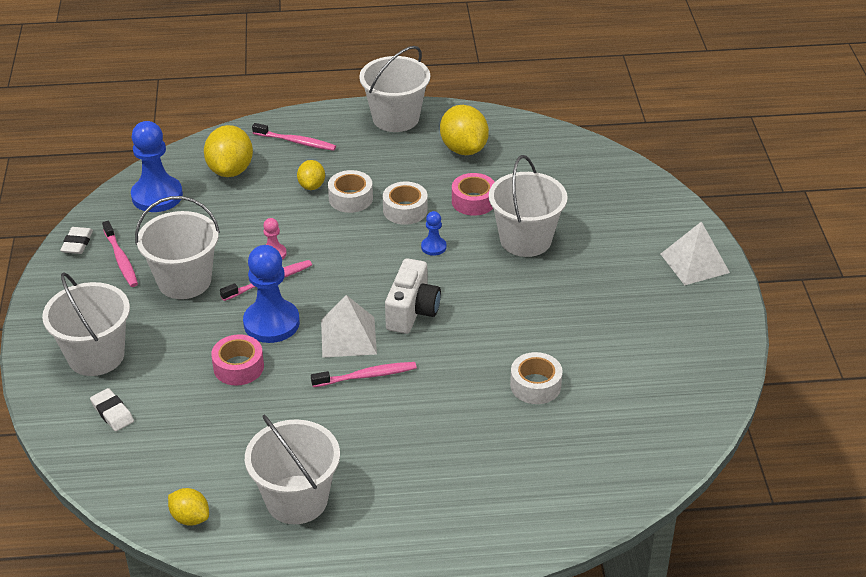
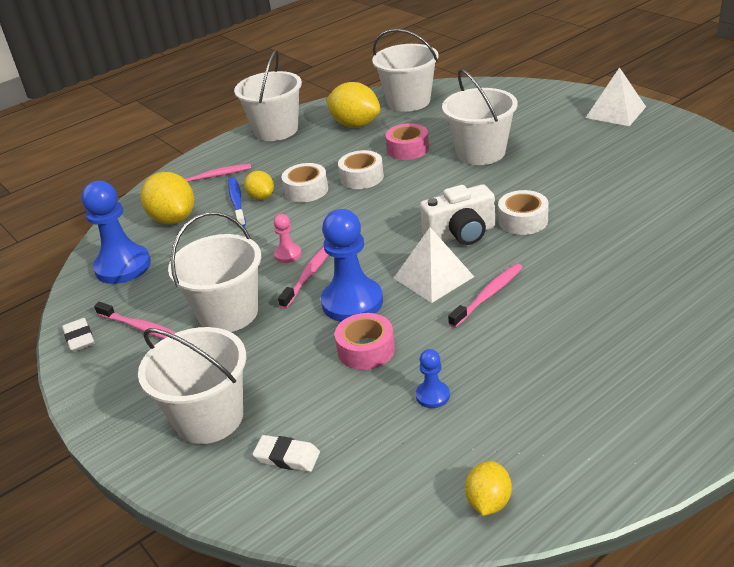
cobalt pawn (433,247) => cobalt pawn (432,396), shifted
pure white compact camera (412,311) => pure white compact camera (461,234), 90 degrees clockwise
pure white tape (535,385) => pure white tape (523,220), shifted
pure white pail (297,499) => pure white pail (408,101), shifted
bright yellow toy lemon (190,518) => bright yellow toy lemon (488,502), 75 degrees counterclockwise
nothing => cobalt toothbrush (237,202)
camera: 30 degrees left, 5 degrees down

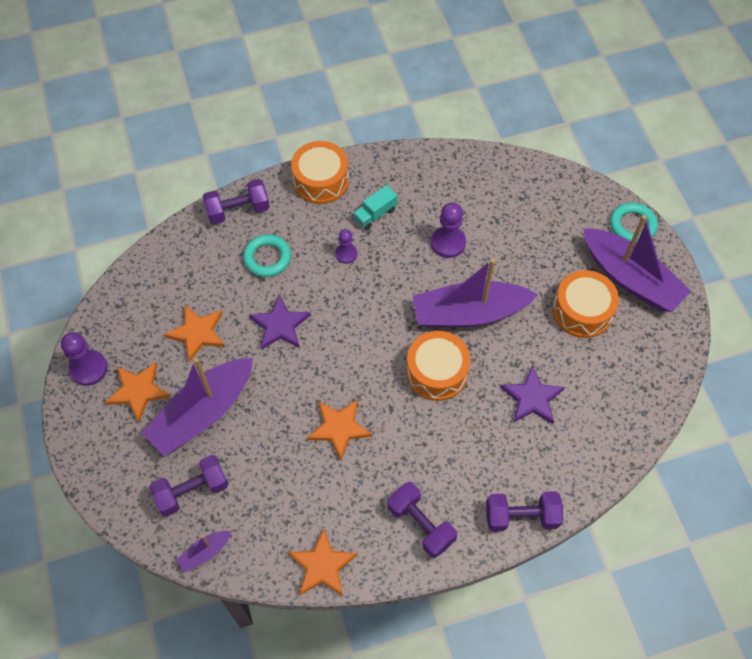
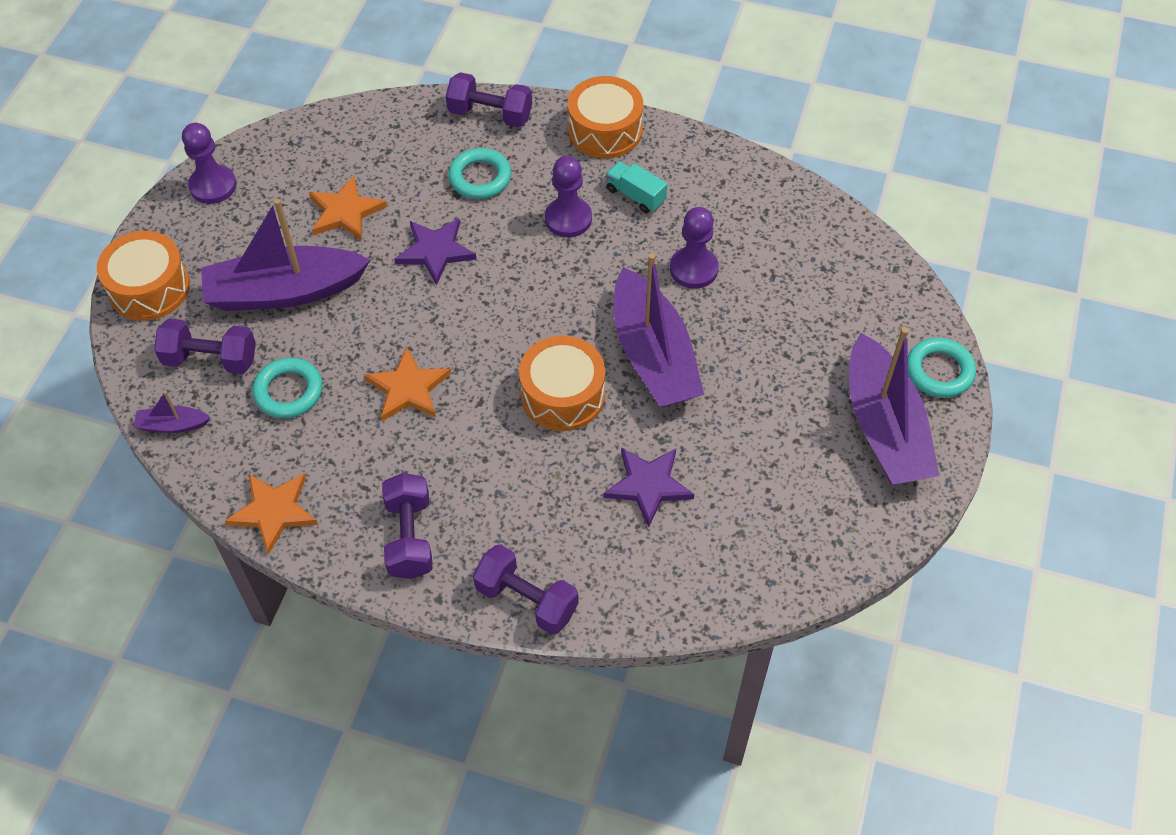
teal toy truck (375,214) => teal toy truck (635,195), 45 degrees clockwise
royal purple pawn (346,254) => royal purple pawn (568,219), x1.58
royal purple toy boat (469,313) => royal purple toy boat (653,355), 135 degrees counterclockwise
bright orange snare drum (582,311) => bright orange snare drum (149,288), shifted
bright orange star shape (138,391) => nothing
nothing => teal hoop (288,391)
camera: 35 degrees right, 5 degrees down

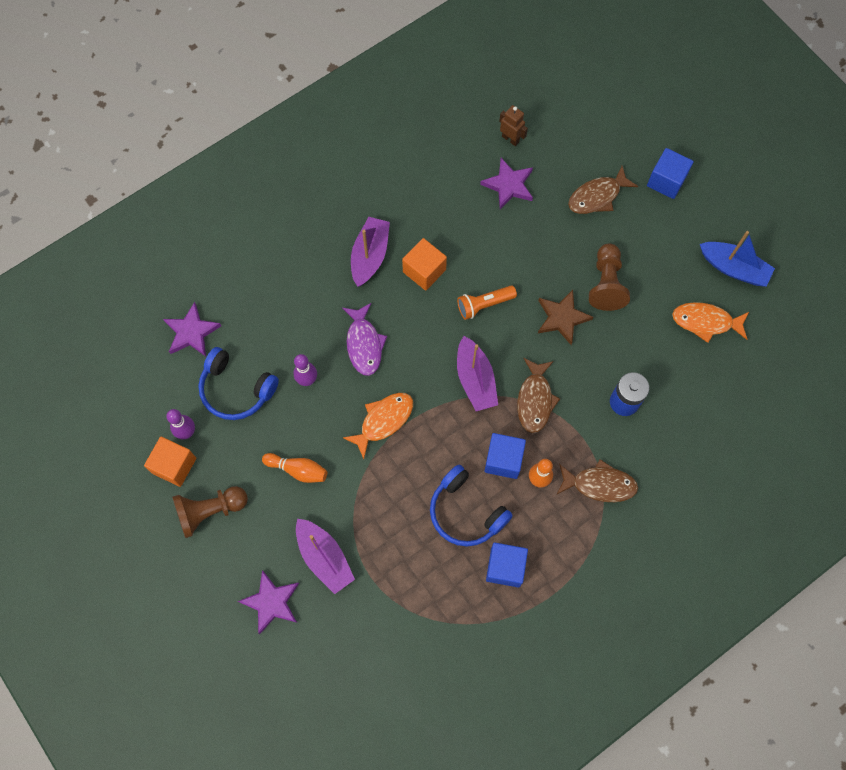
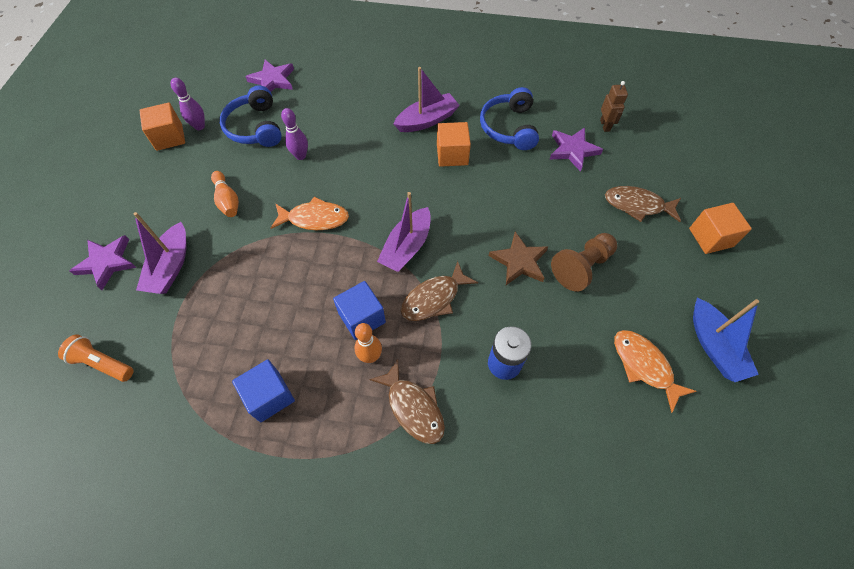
cobalt cube (666,181) => bright orange cube (710,237)
bright orange torch (484,305) => bright orange torch (102,363), shifted
royal purple toy fish (364,344) => nothing
cobalt headphones (465,512) => cobalt headphones (509,127), shifted
russet pawn (210,511) => nothing
camera: 45 degrees right, 10 degrees down

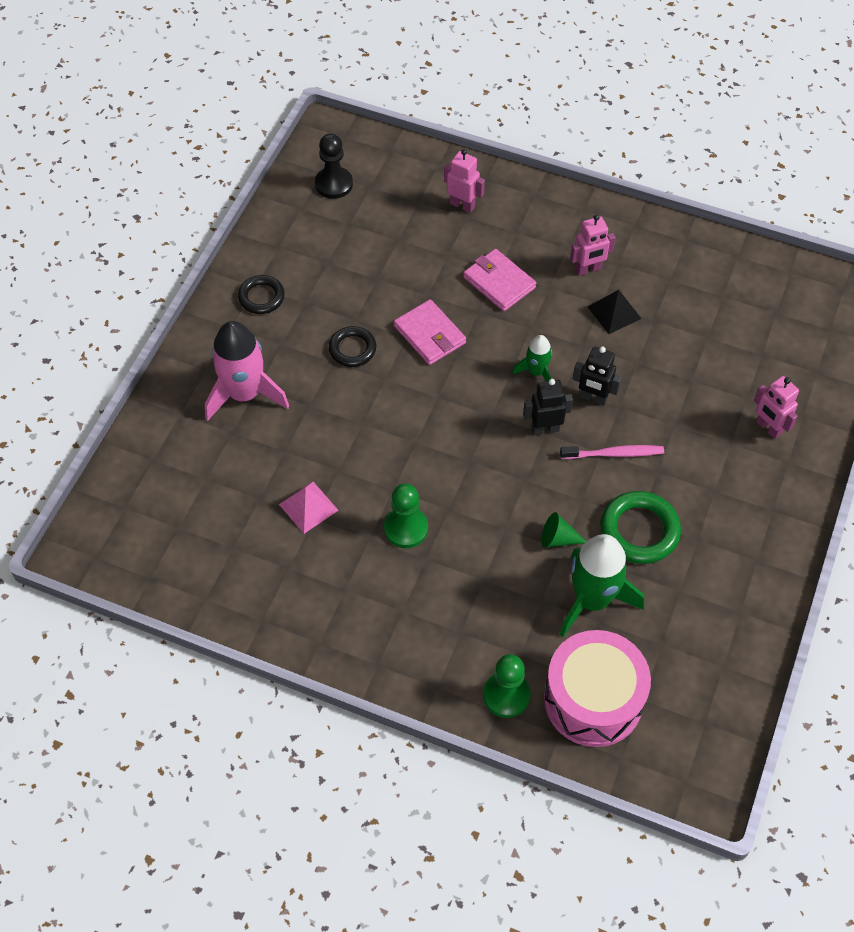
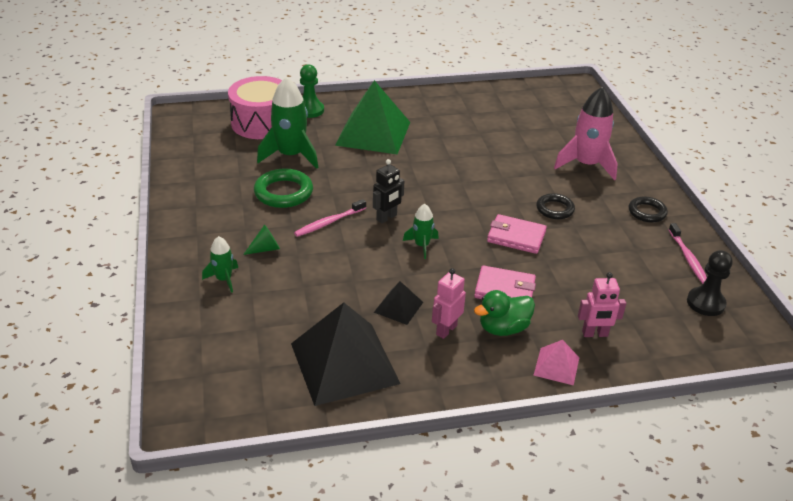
black toy robot (593,398) => nothing
pink toy robot (768,428) => green spaceship (224,279)
pink solid pyramid (308,507) => pink solid pyramid (556,366), shifted
green pawn (406,528) => nothing
green solid cone (558,538) => green solid cone (266,249), shifted
nothing => green solid pyramid (373,133)
nothing => pink toothbrush (688,258)
nothing => green duck (503,328)
nothing => black solid pyramid (344,363)
camera: 145 degrees right, 20 degrees down

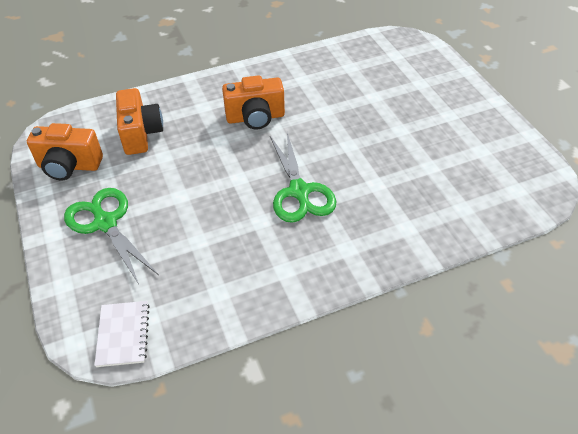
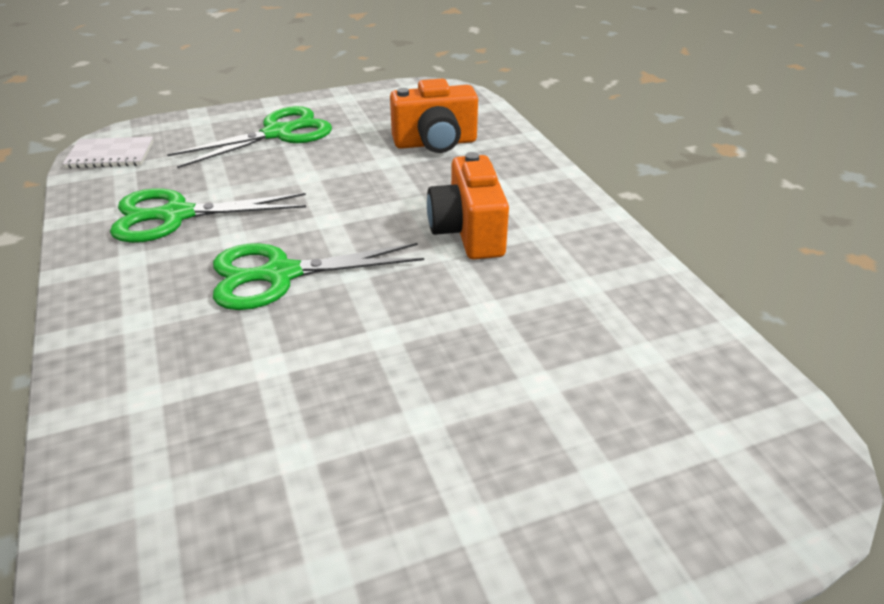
bright orange compact camera (69,166) => nothing
nothing => green shears (176,215)
camera: 90 degrees right, 10 degrees down

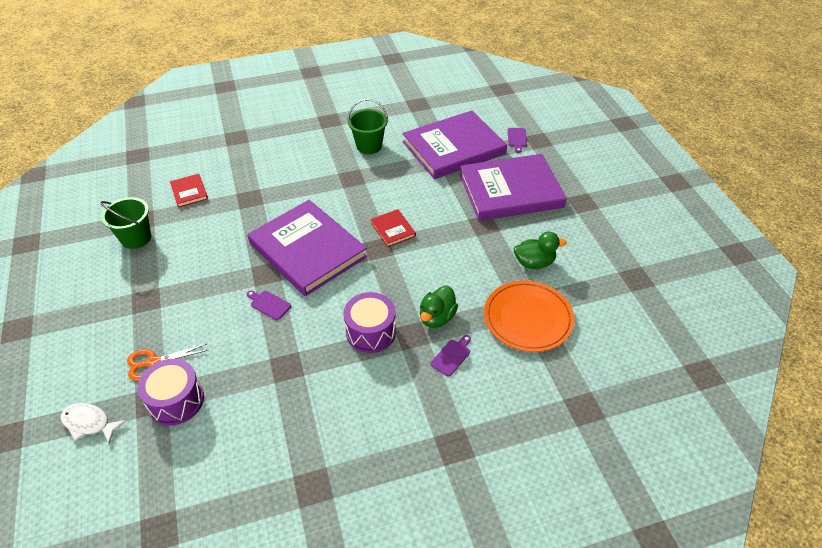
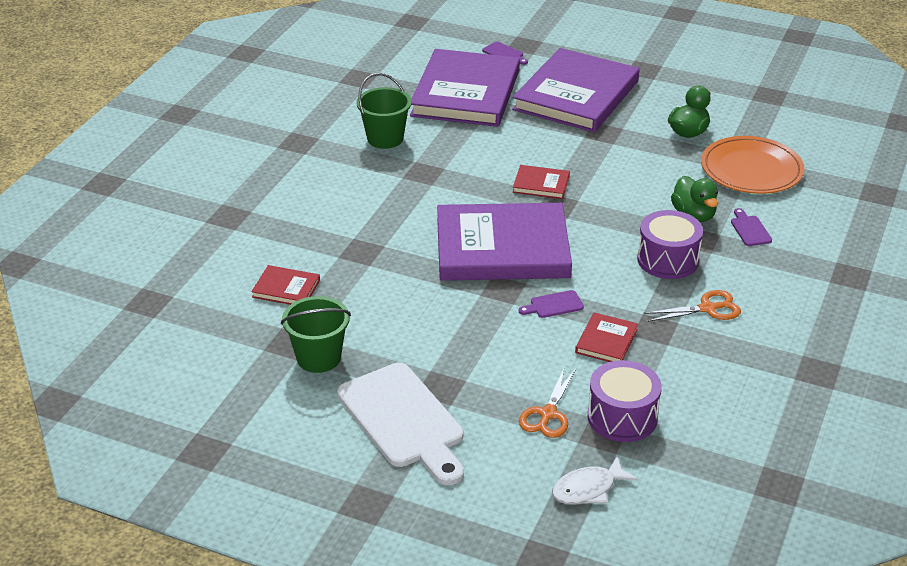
nothing => bright orange shears (708,308)
nothing => red hardback (606,341)
nothing => pure white bread board (404,420)
camera: 50 degrees left, 10 degrees down

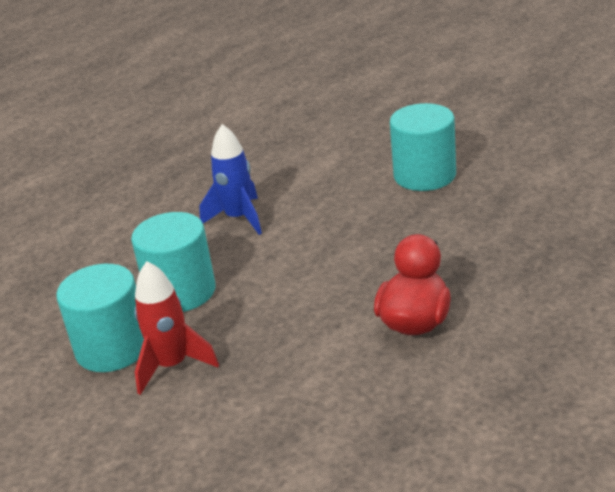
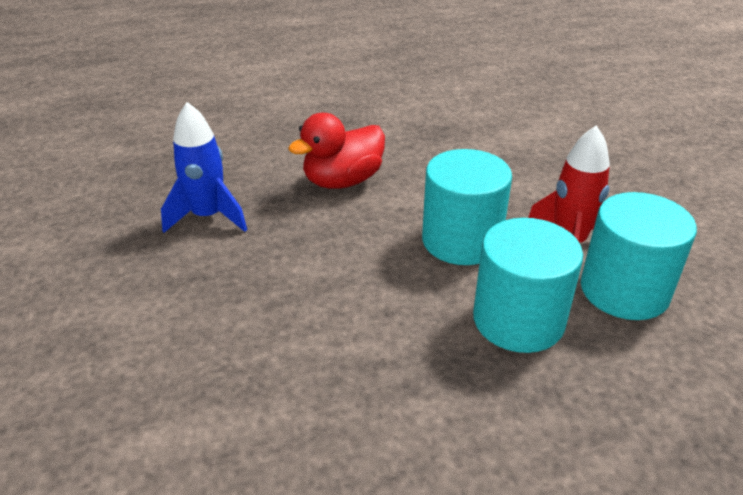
teal solid cylinder (424,175) => teal solid cylinder (461,240), shifted
cobalt spaceship (238,218) => cobalt spaceship (208,217), shifted
camera: 150 degrees left, 5 degrees up

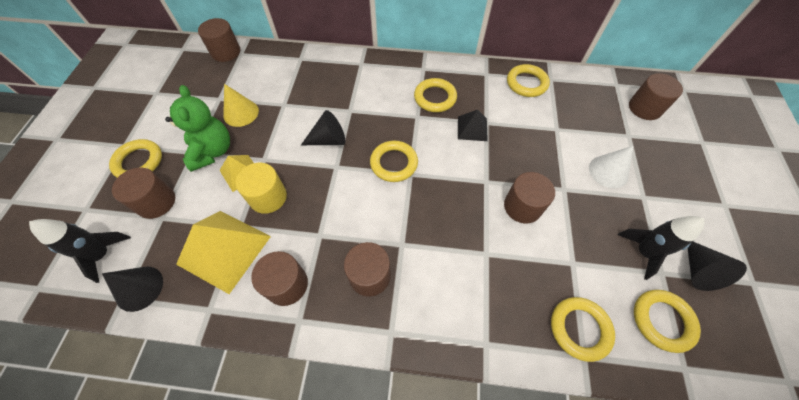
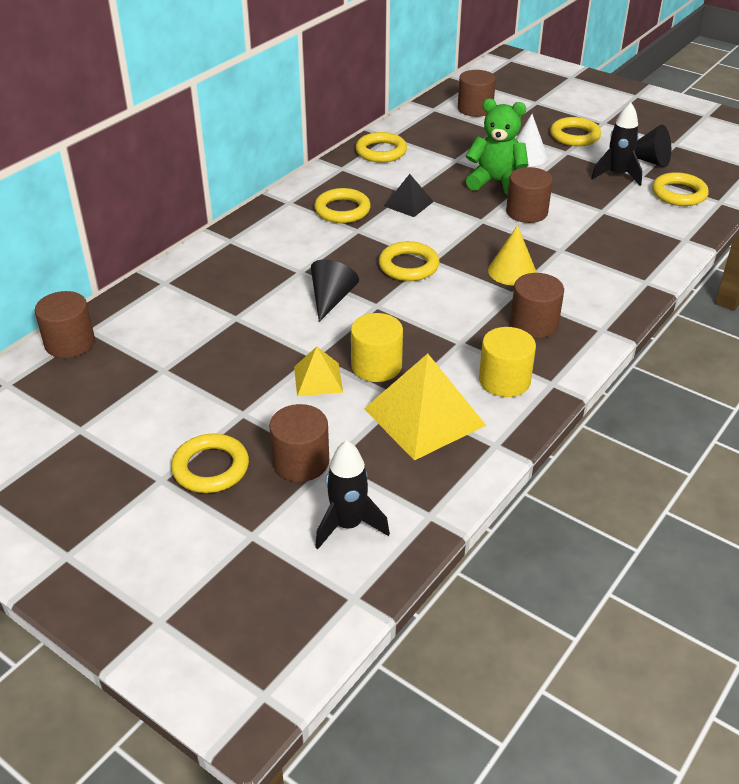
bright yellow solid cone (241,113) => bright yellow solid cone (512,271), shifted
green teddy bear (212,151) => green teddy bear (496,182), shifted
russet solid cylinder (287,284) => bright yellow solid cylinder (504,380)
black solid cone (139,288) => nothing
bright yellow hoop (579,329) => bright yellow hoop (574,136), shifted
camera: 60 degrees left, 20 degrees down

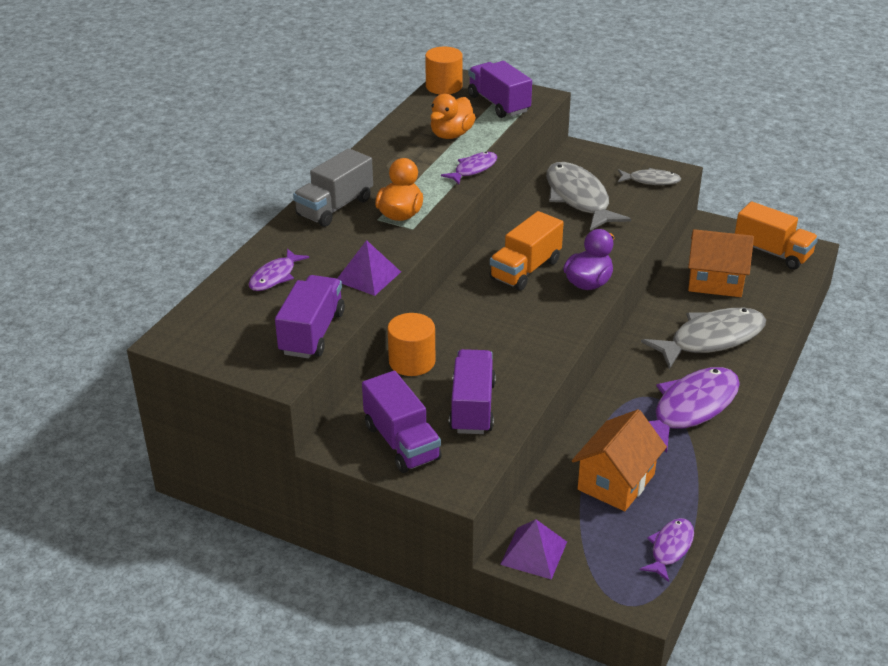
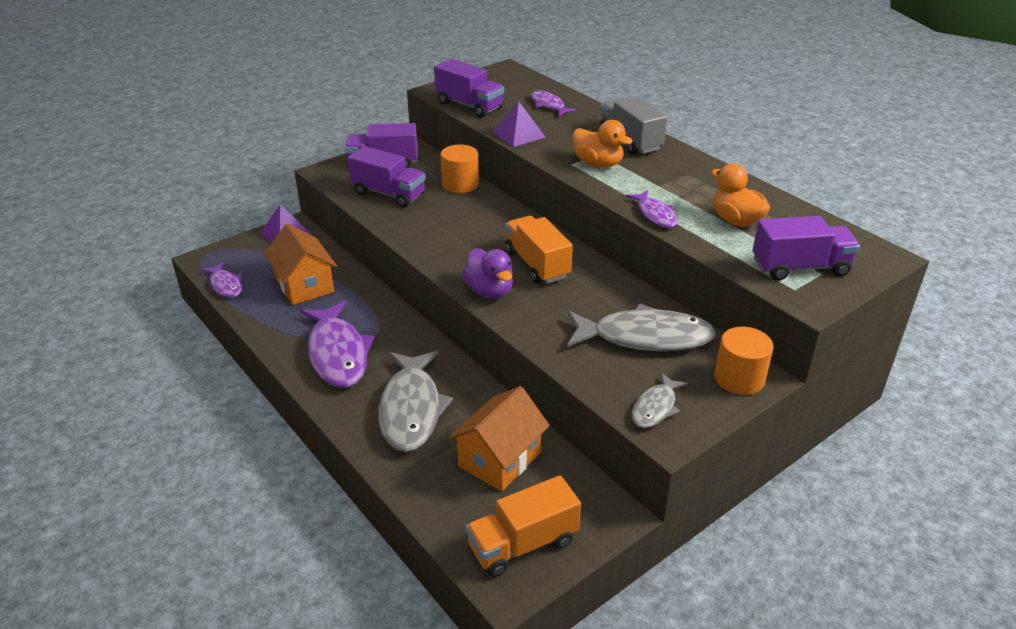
bright orange solid cylinder (444,86) => bright orange solid cylinder (739,378), shifted
camera: 115 degrees right, 0 degrees up

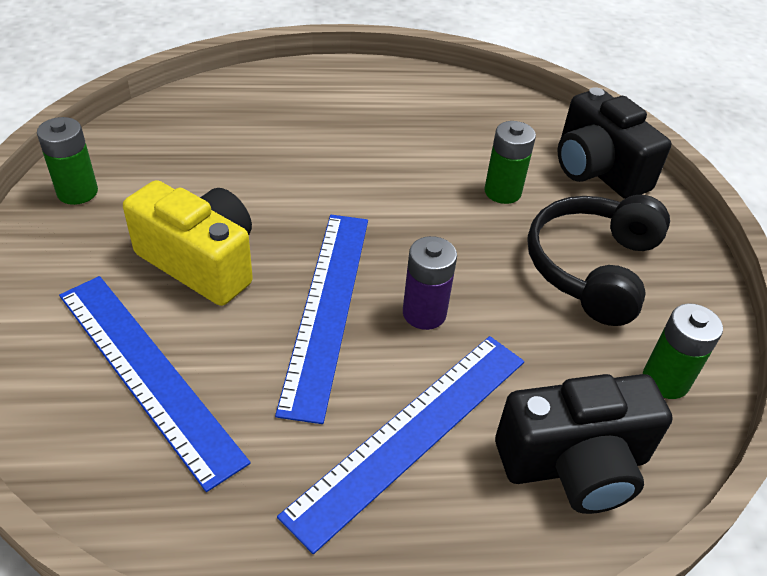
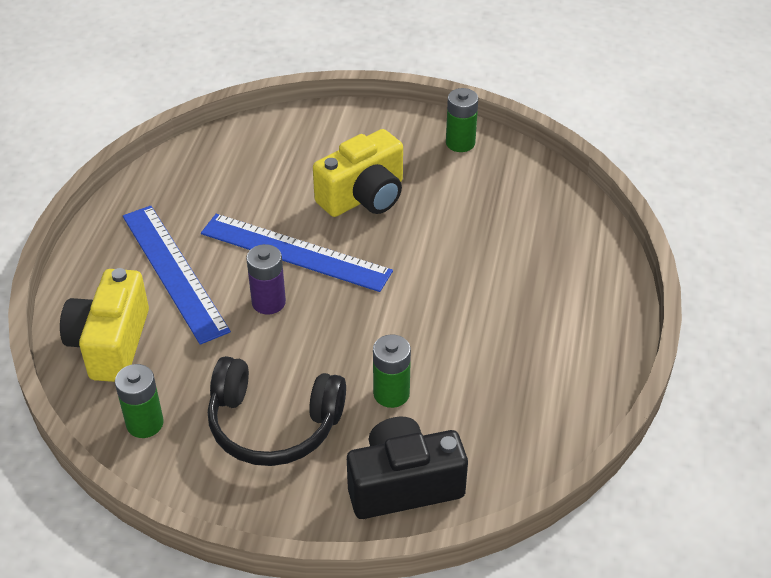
black headphones (592,268) => black headphones (273,424), 150 degrees clockwise
cobalt measuring stick (147,373) => nothing
black compact camera (574,464) => bright yellow compact camera (111,343)
camera: 110 degrees right, 0 degrees up

